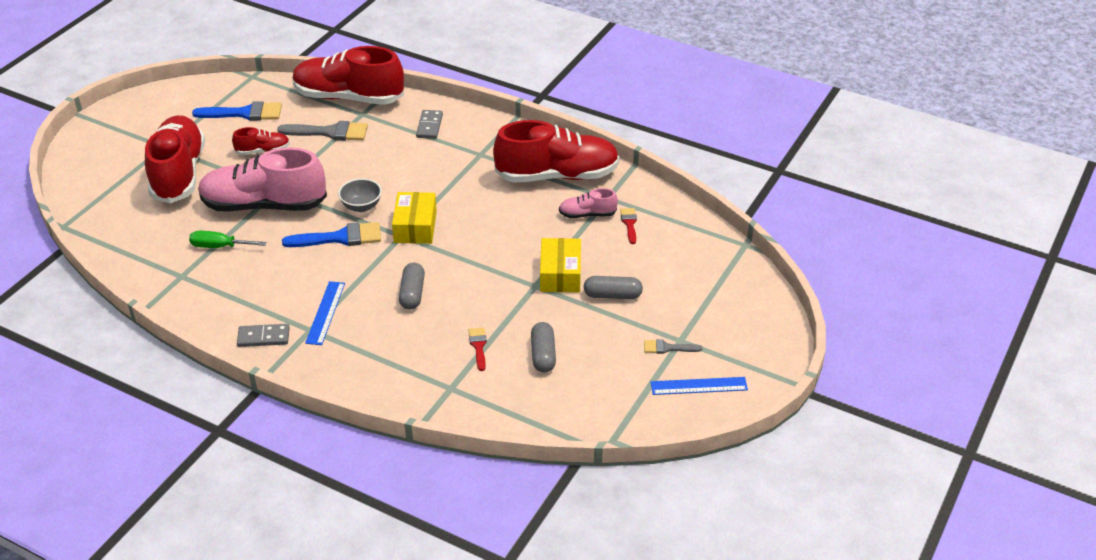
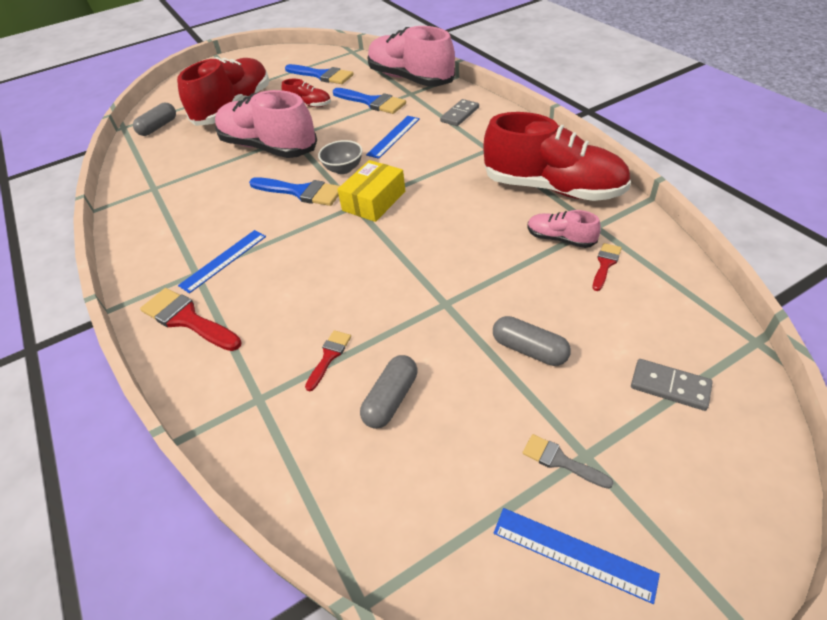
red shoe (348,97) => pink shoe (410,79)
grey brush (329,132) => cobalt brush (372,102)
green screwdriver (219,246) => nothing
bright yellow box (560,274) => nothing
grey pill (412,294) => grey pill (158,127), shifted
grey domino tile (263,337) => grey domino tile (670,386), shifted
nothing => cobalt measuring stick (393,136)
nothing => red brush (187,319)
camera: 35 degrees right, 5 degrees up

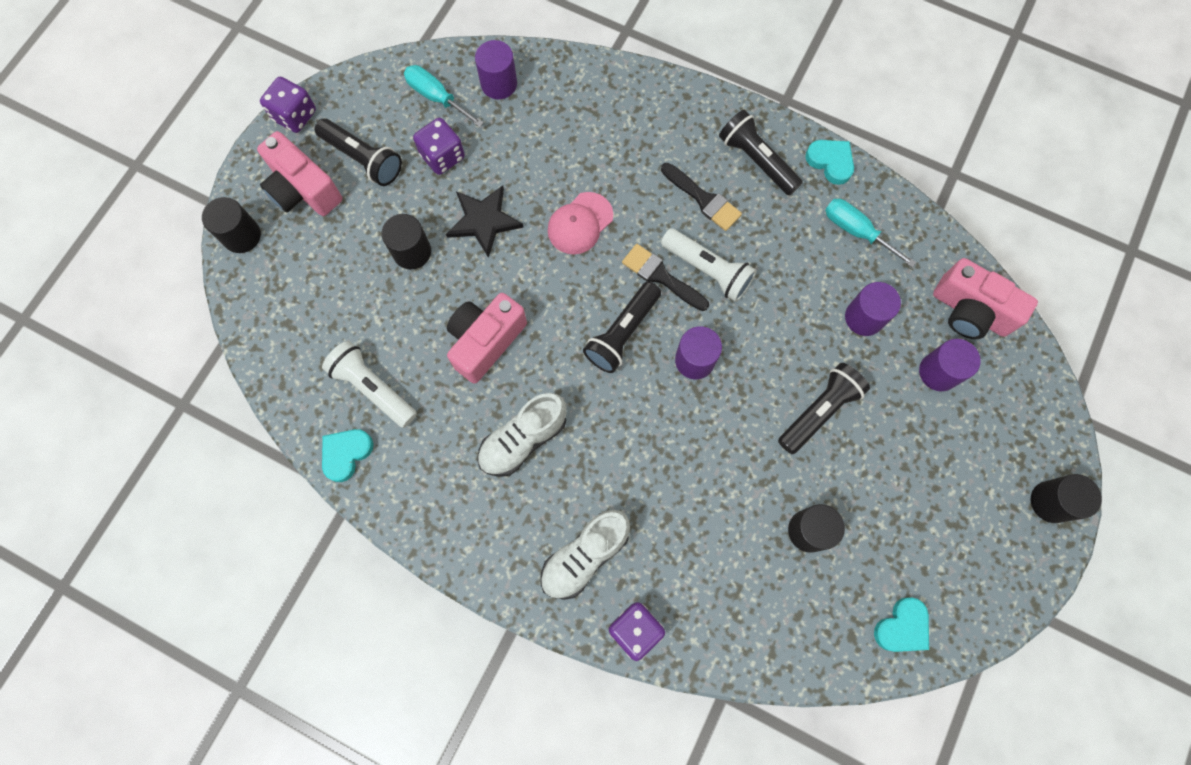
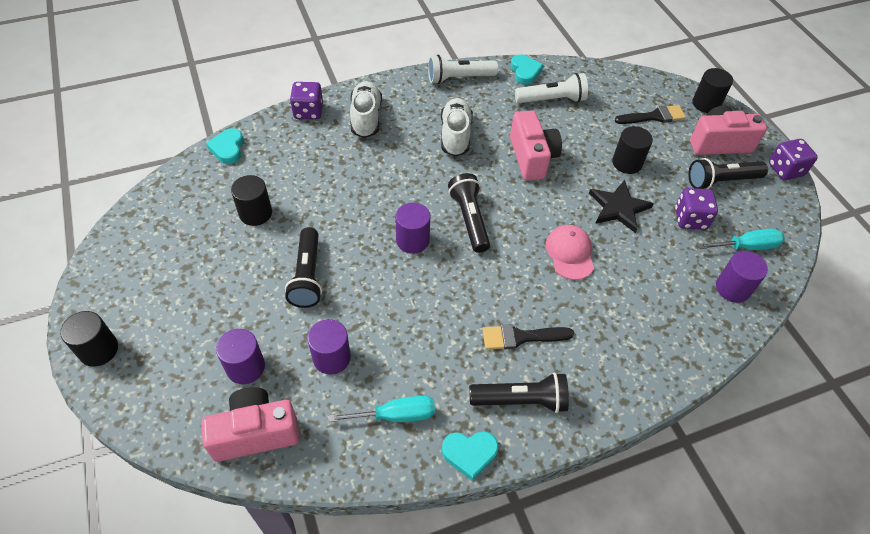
pure white torch (707,270) => pure white torch (459,78), shifted
black brush (661,276) => black brush (654,116), shifted
teal love heart (902,627) => teal love heart (228,148), shifted
camera: 130 degrees right, 20 degrees down

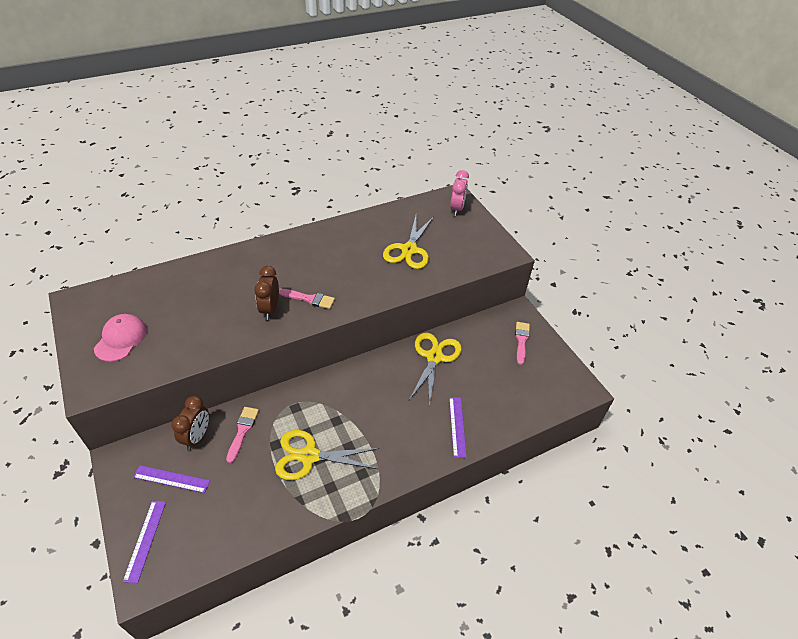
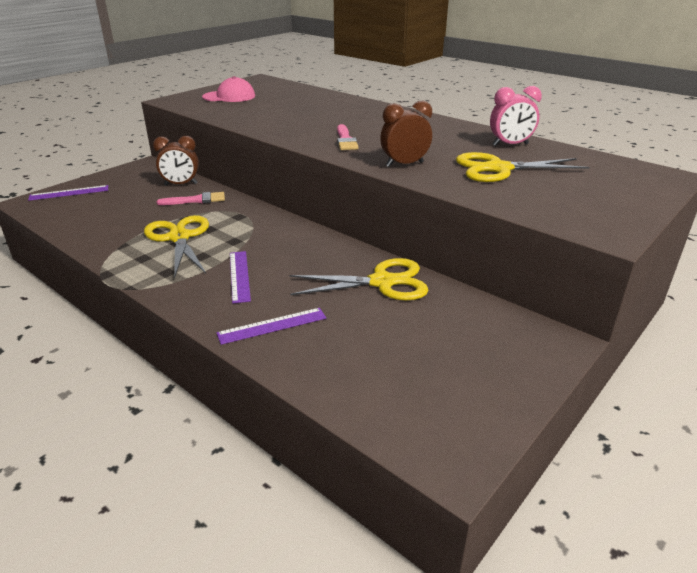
pink alarm clock (456,209) => pink alarm clock (510,145), shifted
russet alarm clock (270,309) => russet alarm clock (404,164), shifted
pink brush (521,340) => nothing
royal purple measuring stick (171,479) => royal purple measuring stick (239,276), shifted
camera: 70 degrees right, 15 degrees down

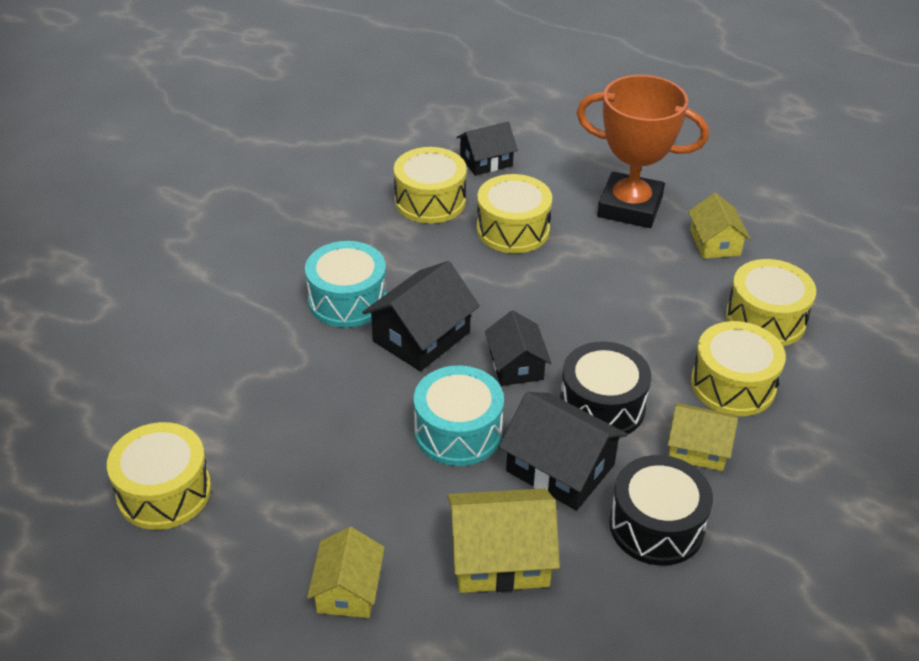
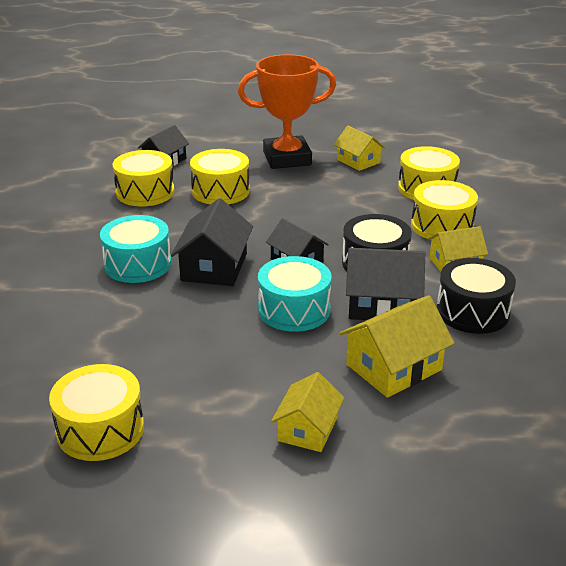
bright yellow toy house (348,589) => bright yellow toy house (307,429), 45 degrees clockwise
camera: 30 degrees left, 10 degrees down

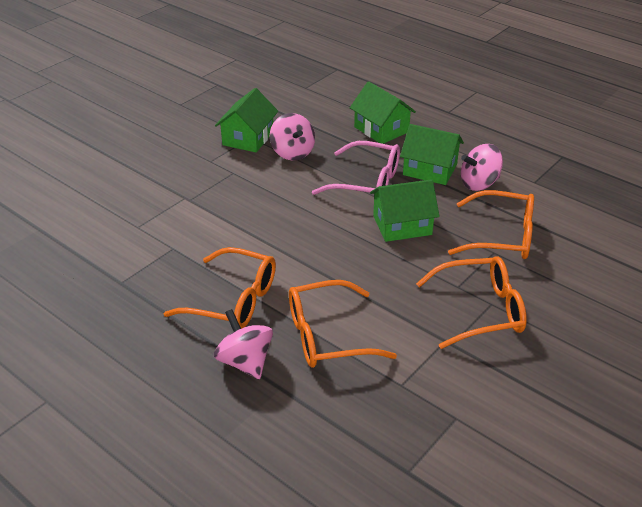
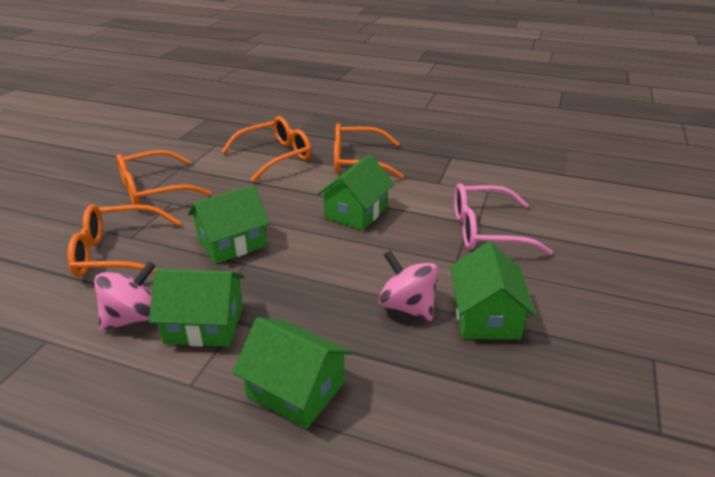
pink glasses (366,182) => pink glasses (487,230), shifted
pink whirligig (245,362) => nothing
nothing => green toy house (356,212)
camera: 160 degrees right, 5 degrees down

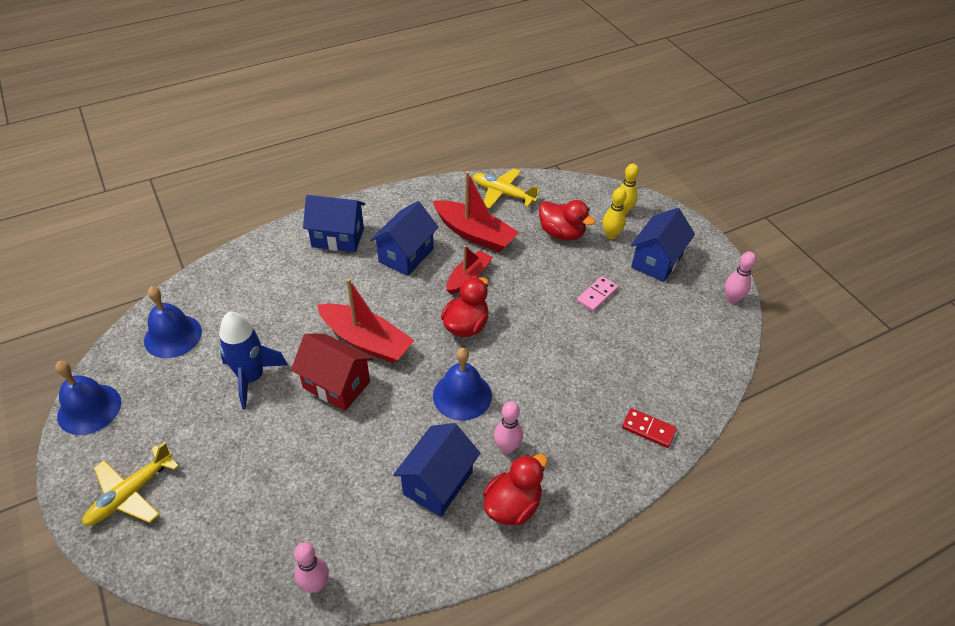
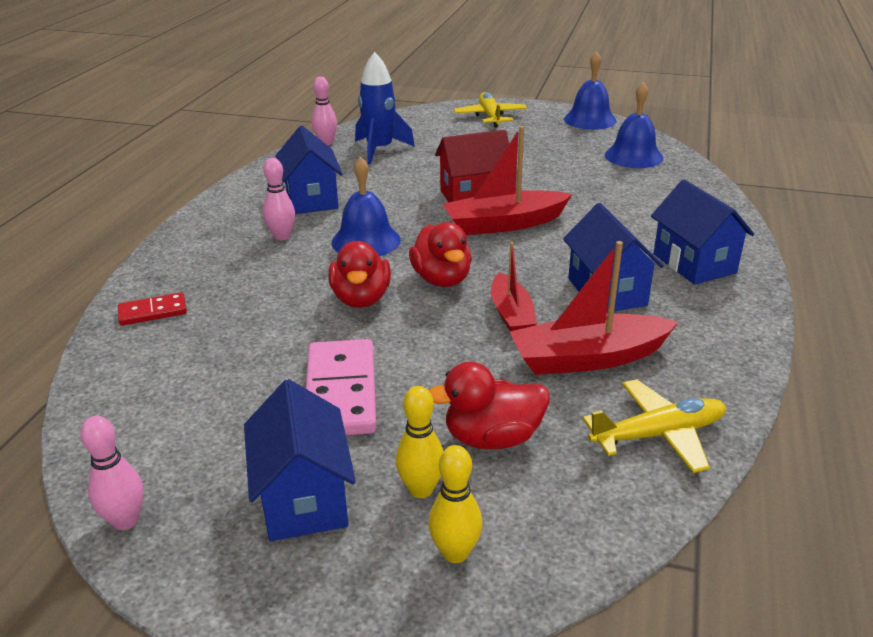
cobalt toy house (338,237) => cobalt toy house (694,263), 75 degrees counterclockwise
pink domino tile (597,295) => pink domino tile (341,392), x1.82
cobalt spaceship (251,378) => cobalt spaceship (379,150), shifted
red duck (512,505) => red duck (361,299), shifted
camera: 135 degrees right, 15 degrees down

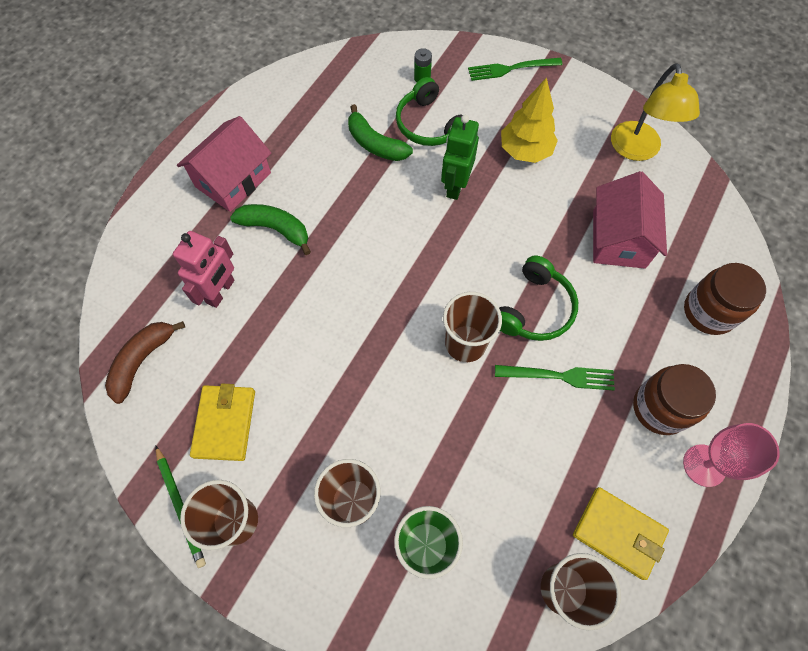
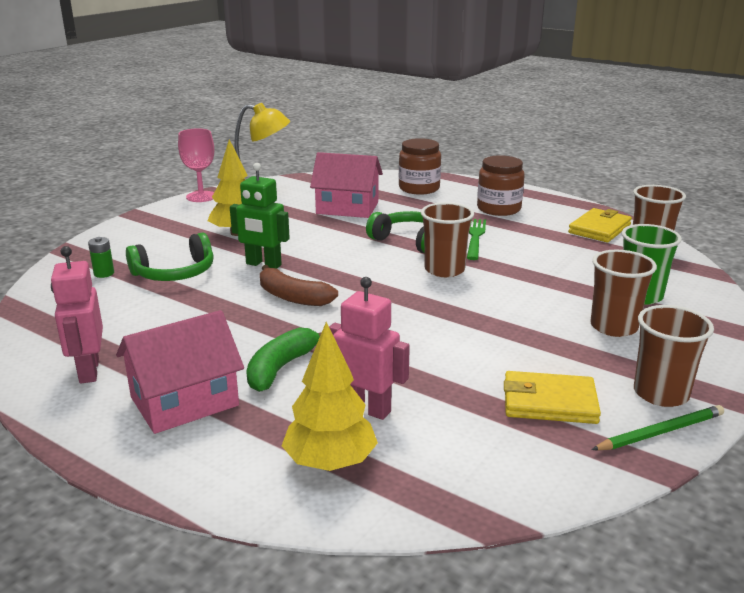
green fork (510,69) => nothing
green banana fruit (375,144) => nothing
pink toy house (233,180) => pink toy house (184,401), 75 degrees counterclockwise
russet banana fruit (142,360) => russet banana fruit (292,297), shifted
pink chalice (704,465) => pink chalice (201,197), shifted
nothing => pink toy robot (88,371)
nothing => bright yellow tree (330,463)
camera: 85 degrees left, 40 degrees down

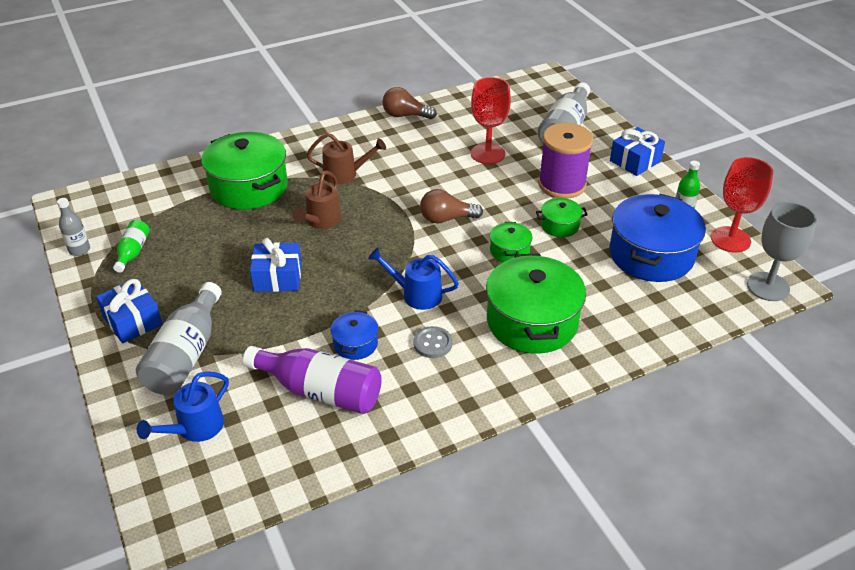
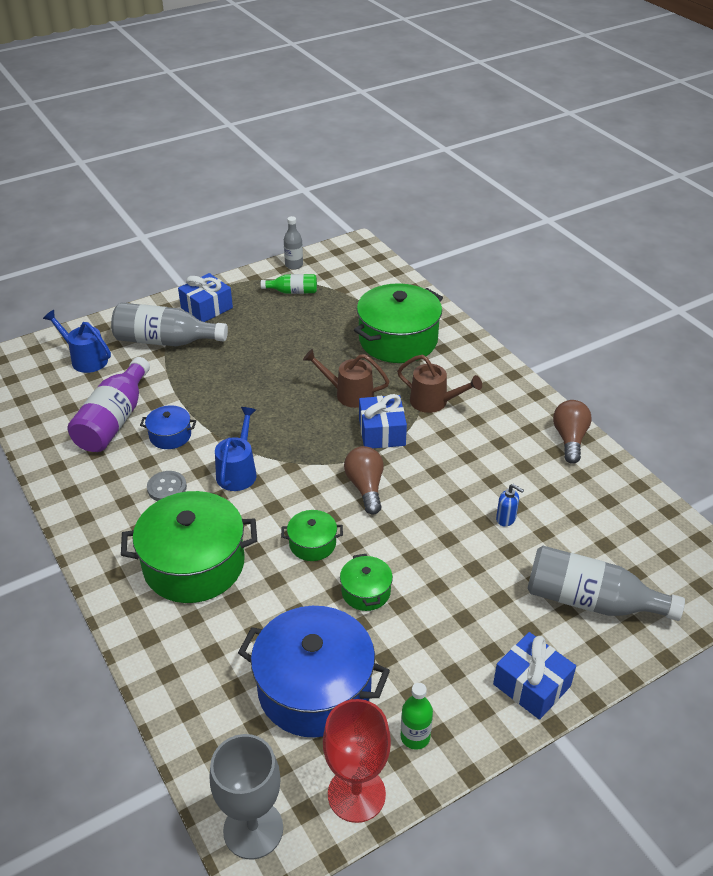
red chalice (488,154) => cobalt pump bottle (506,519)
royal purple reel of thread (562,184) => nothing
russet watering pot (345,174) => russet watering pot (434,402), 60 degrees counterclockwise
cobalt wrapped gift (278,277) => cobalt wrapped gift (382,432), shifted
camera: 85 degrees right, 0 degrees up

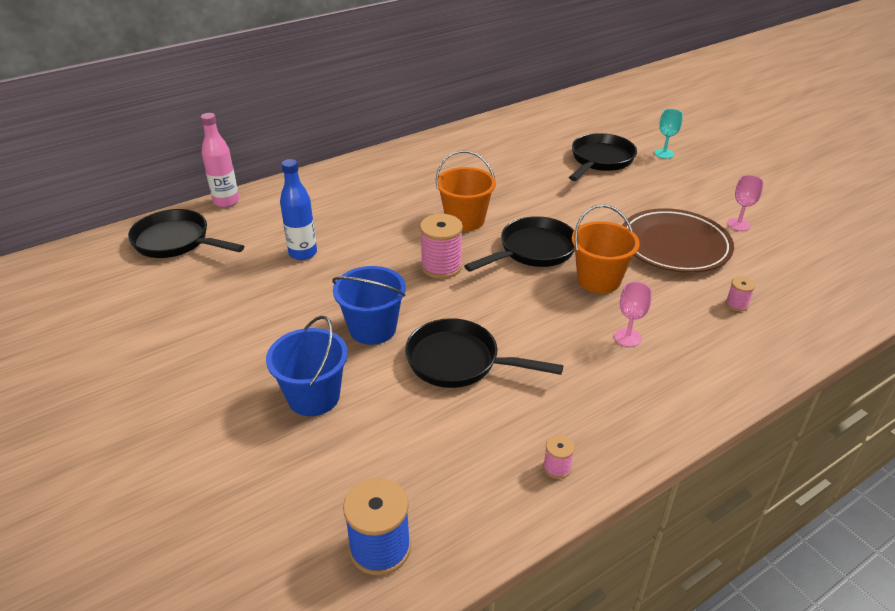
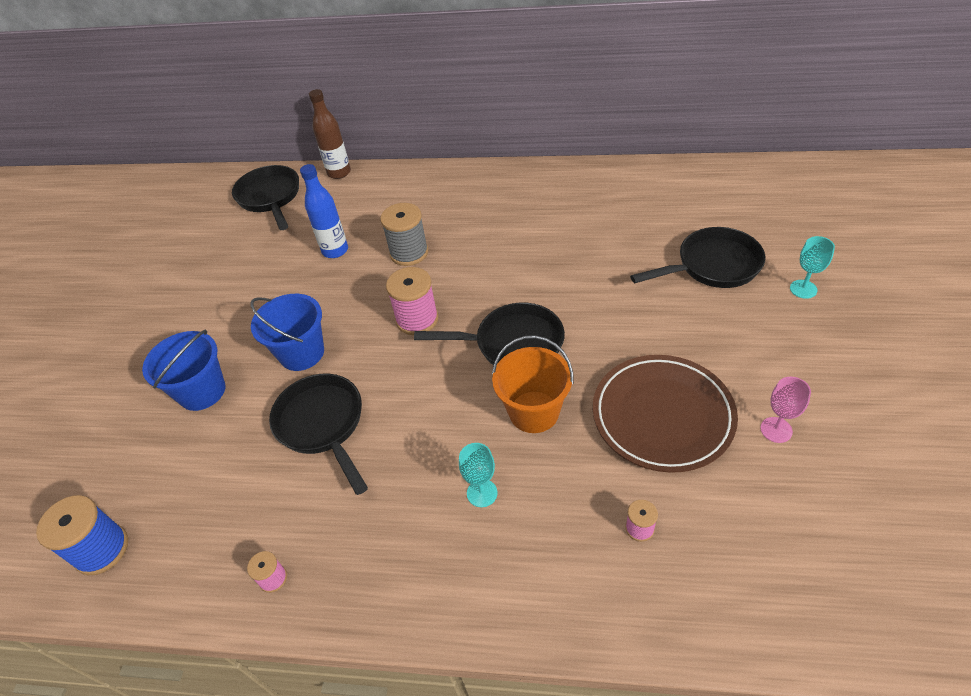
pink drink bottle (226,201) => russet drink bottle (339,173)
bright orange pail (465,220) => nothing
pink chalice (627,337) => teal chalice (482,493)
nothing => grey reel of thread (409,253)
camera: 45 degrees right, 10 degrees up

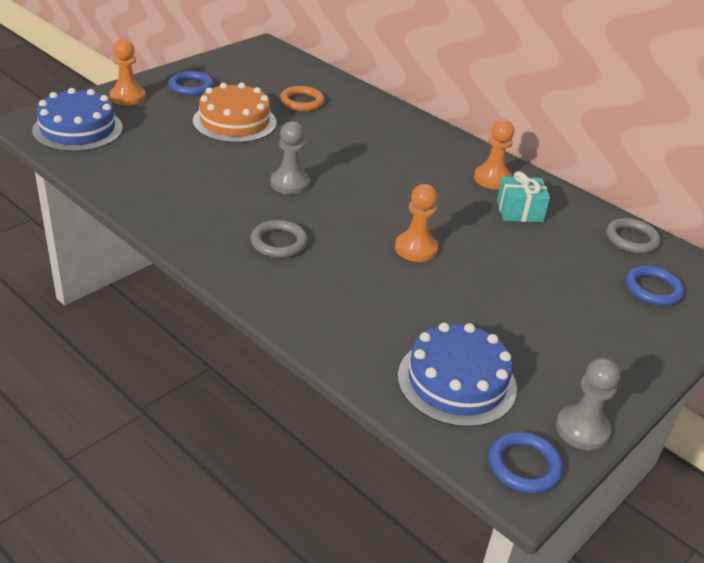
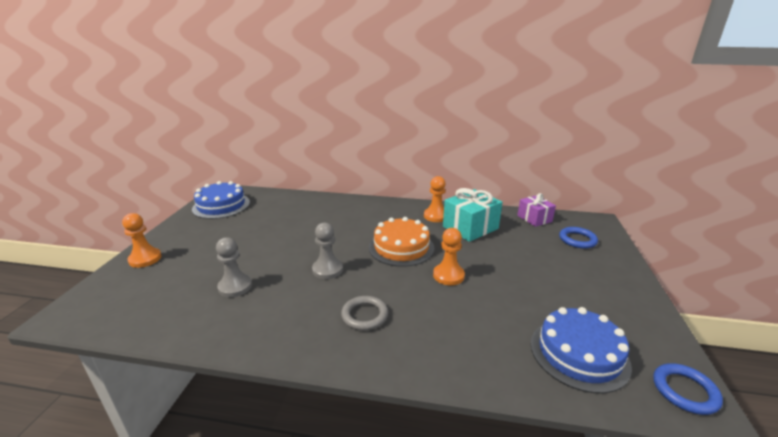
cobalt hoop (191,87) => nothing
bright orange layer cake (234,122) => bright orange layer cake (401,247), shifted
bright orange hoop (302,102) => nothing
cobalt layer cake (78,129) => cobalt layer cake (221,205), shifted
teal wrapped gift (519,211) => teal wrapped gift (470,227), x1.58
grey hoop (631,239) => royal purple wrapped gift (534,218)
grey pawn (582,429) => grey pawn (235,287), shifted
camera: 30 degrees left, 10 degrees down

